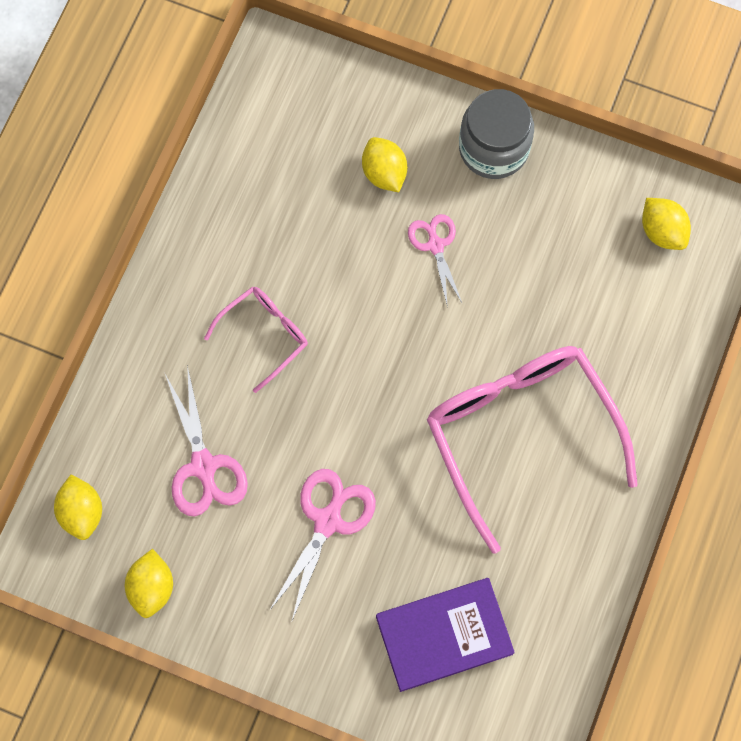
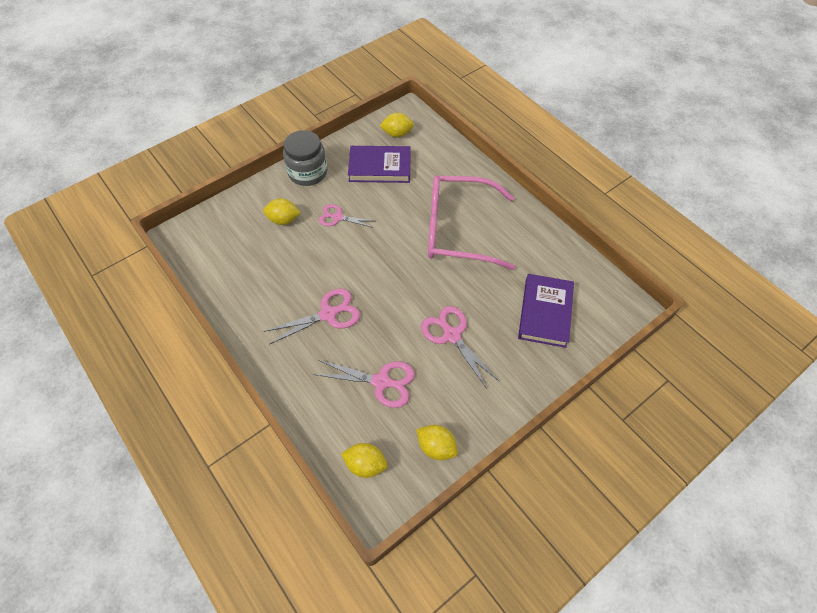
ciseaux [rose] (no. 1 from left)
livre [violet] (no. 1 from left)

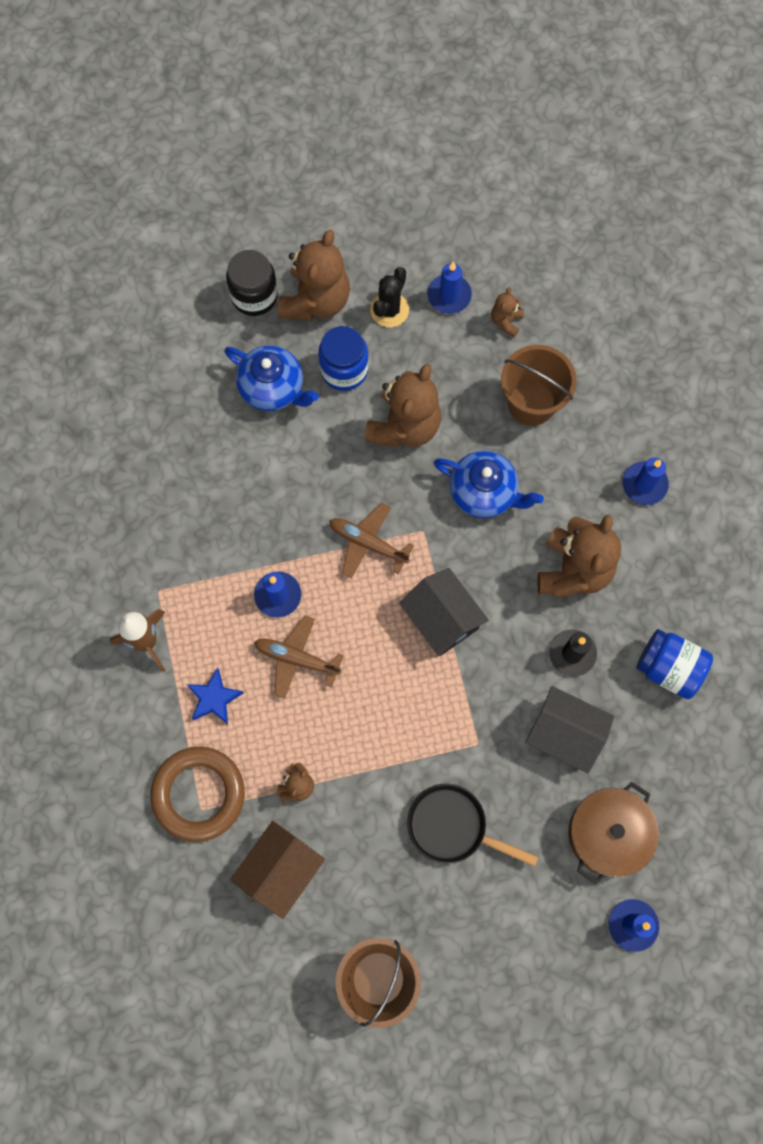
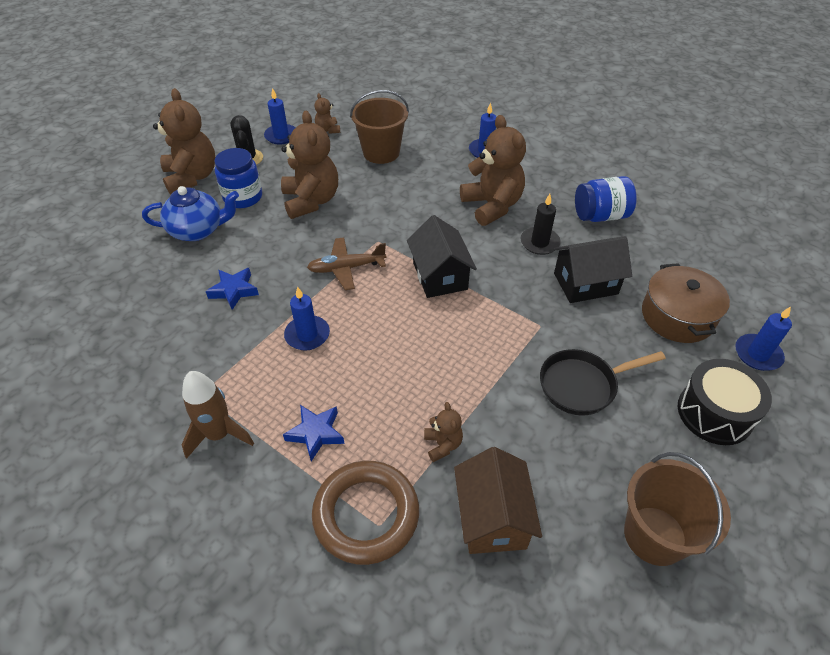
bocal [noir]
avion [marron] (no. 1 from left in the first image)
maison [noir] (no. 1 from left)
théière [bleu] (no. 2 from left in the first image)
étoile [bleu] (no. 1 from left)
tambour [noir]

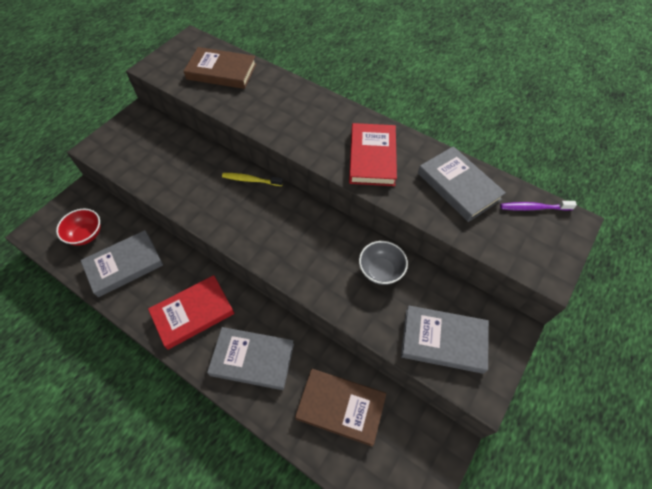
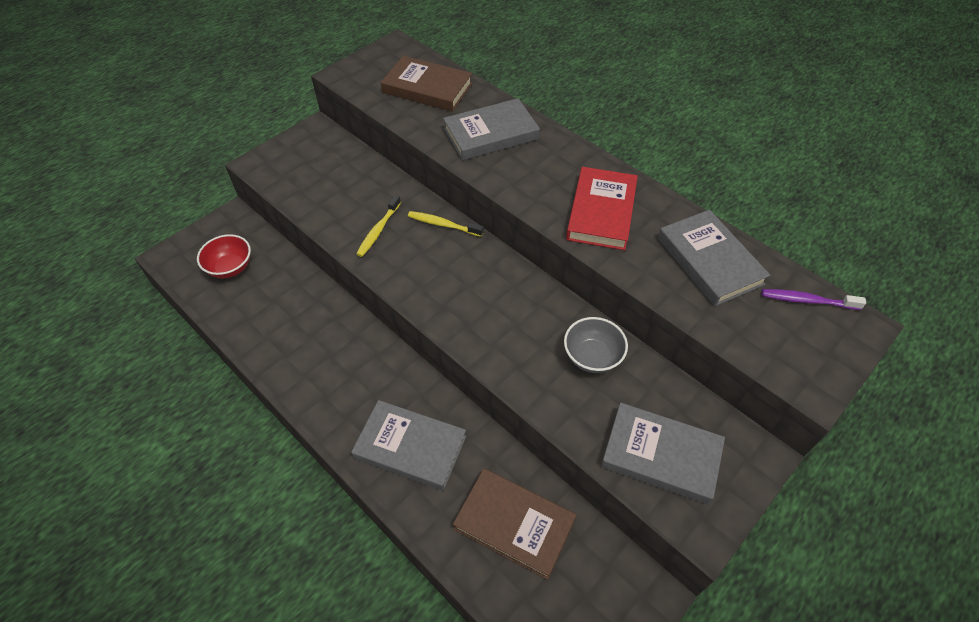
livre [gris] (no. 2 from left)
livre [rouge] (no. 1 from left in the first image)
brosse à dents [jaune] (no. 1 from left)

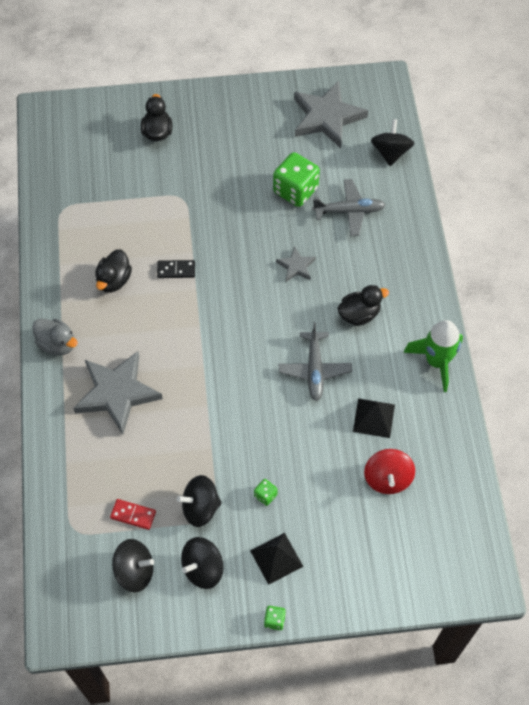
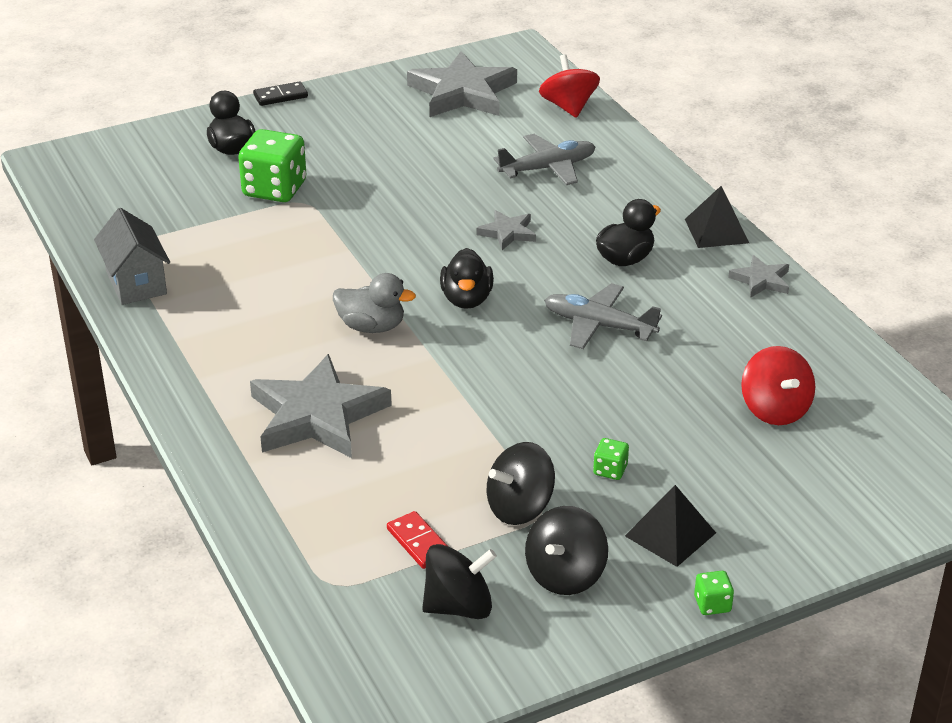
canard [gris]
canard [noir] (no. 2 from left)
domino [rouge]
domino [noir]
dé [vert] (no. 1 from left)
avion [gris] (no. 2 from left)
pyramide [noir] (no. 2 from left)
toupie [rouge] (no. 1 from left)
étoile [gris] (no. 4 from left)
maison [gris]

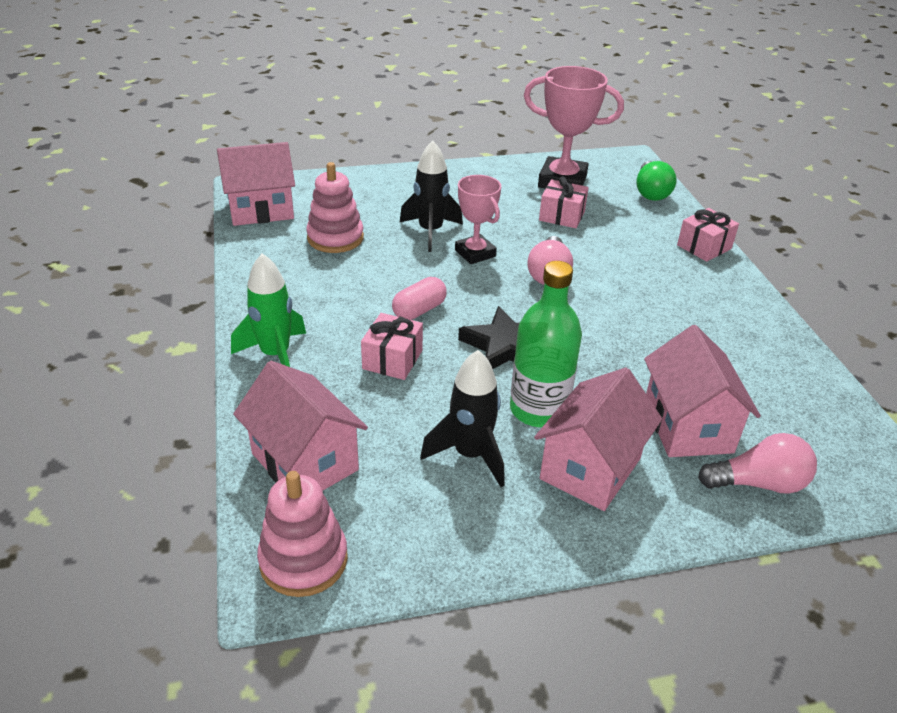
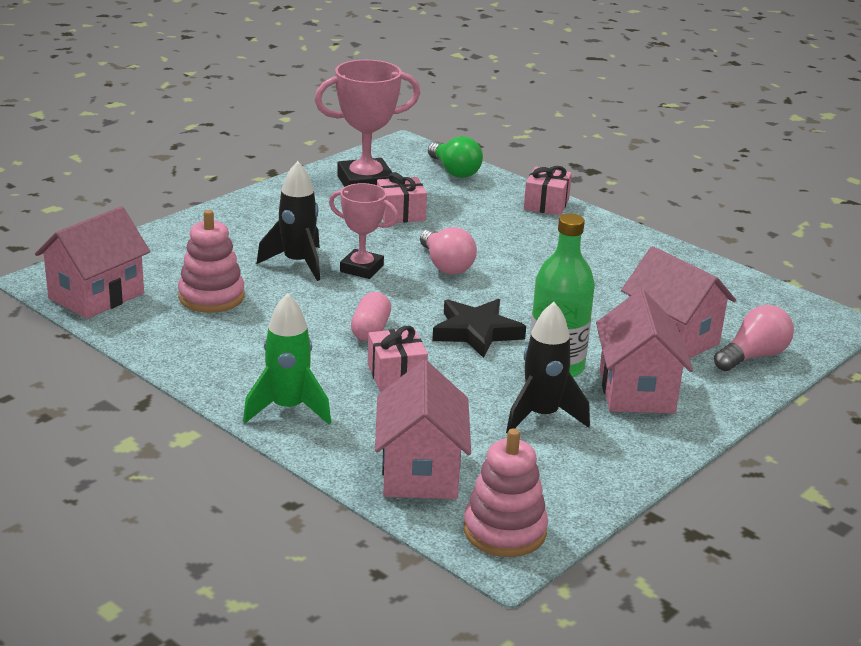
maison [rose] (no. 2 from left)

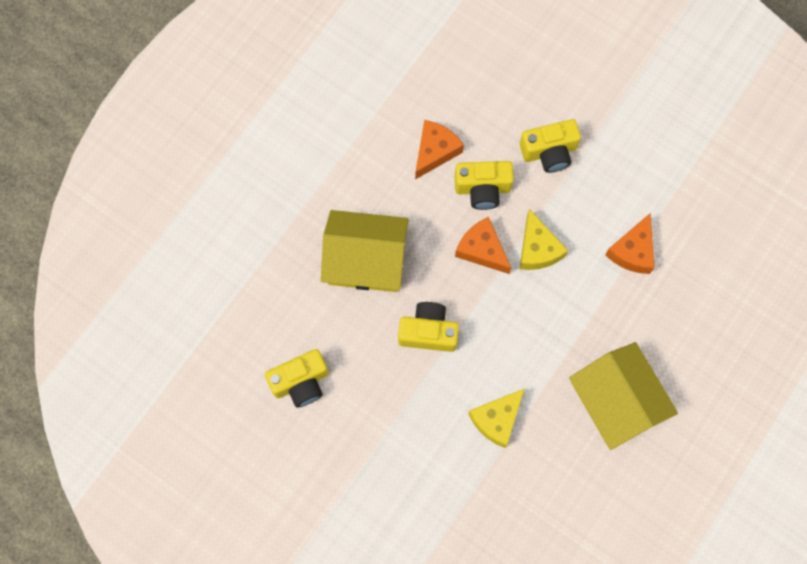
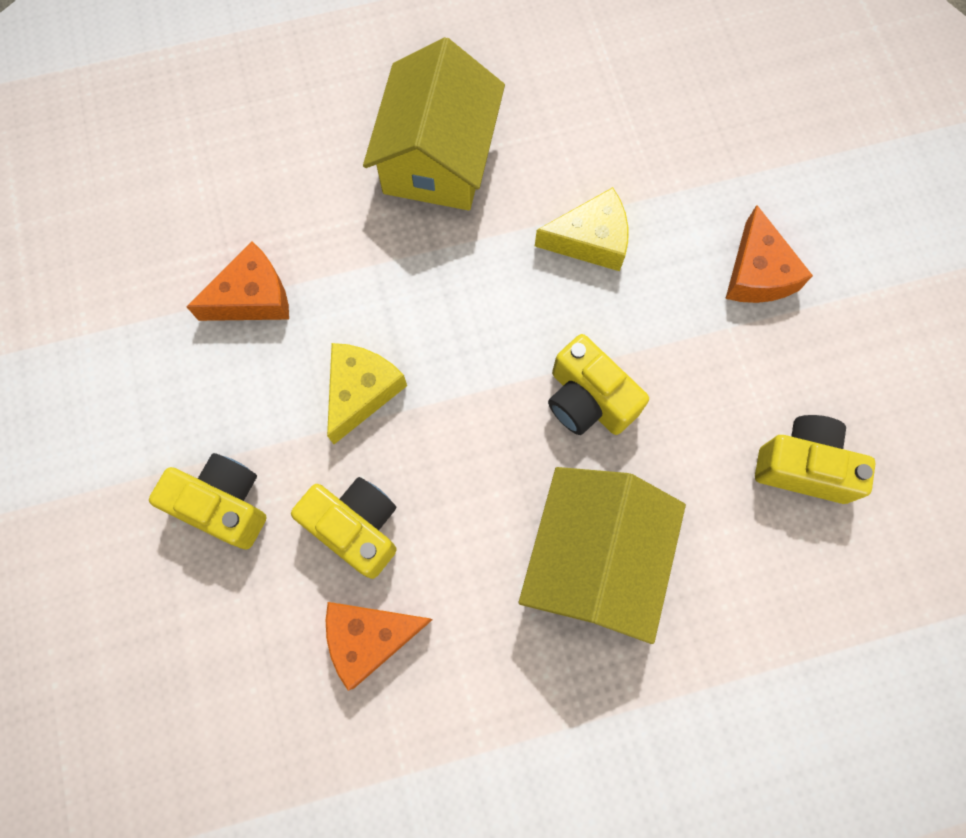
maison [jaune] (no. 2 from left)
fromage [orange] (no. 3 from left)

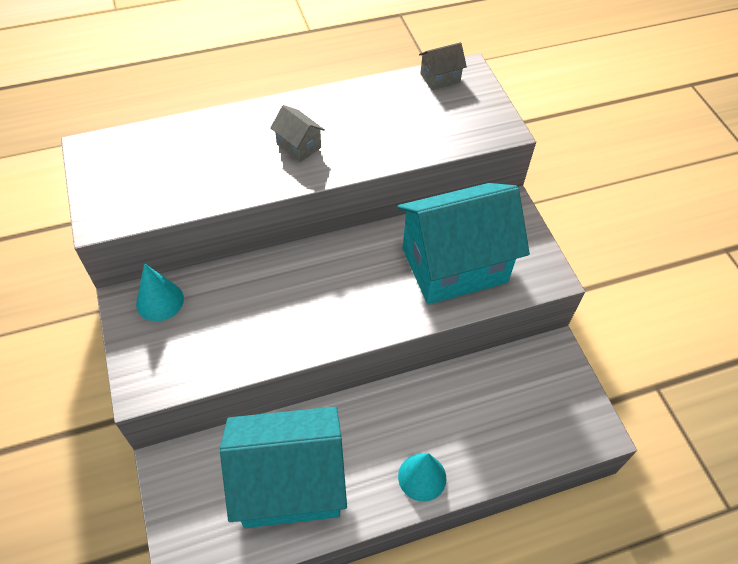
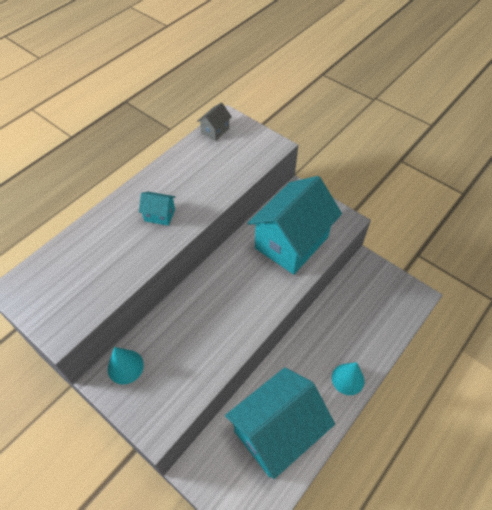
maison [turquoise] (no. 1 from left)

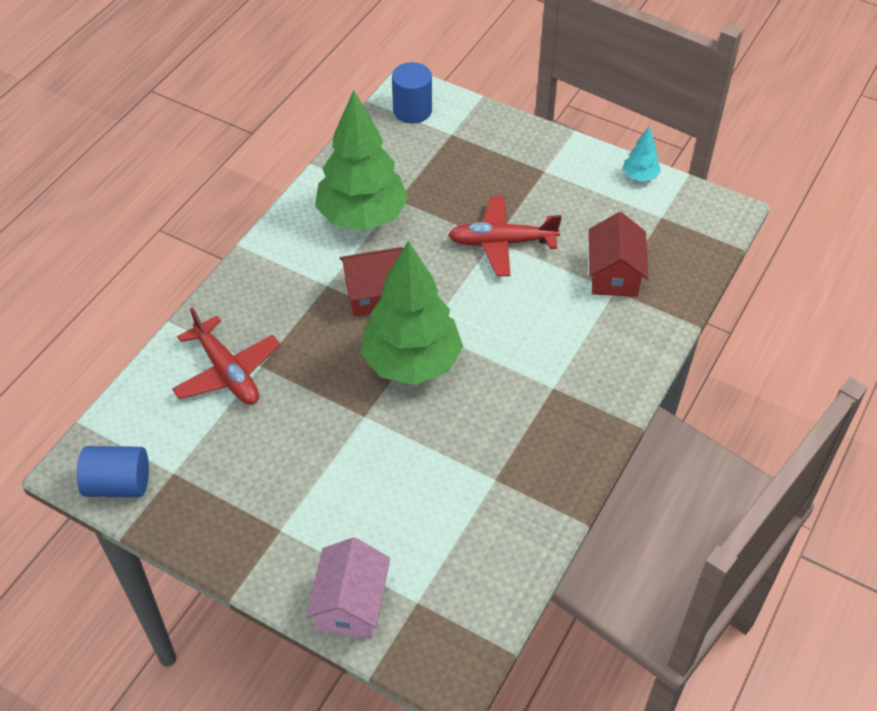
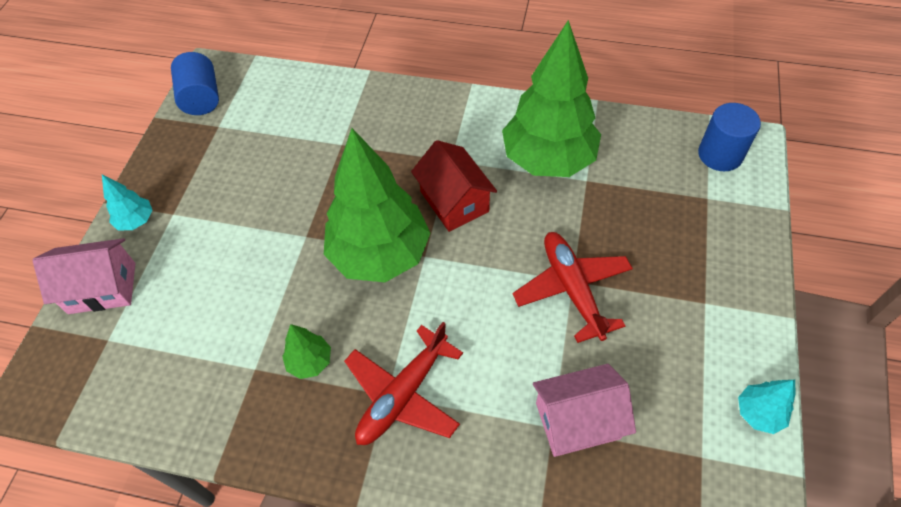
avion [rouge] (no. 1 from left)
maison [rose] (no. 2 from left)
arbre [turquoise] (no. 1 from left)
arbre [vert] (no. 1 from left)

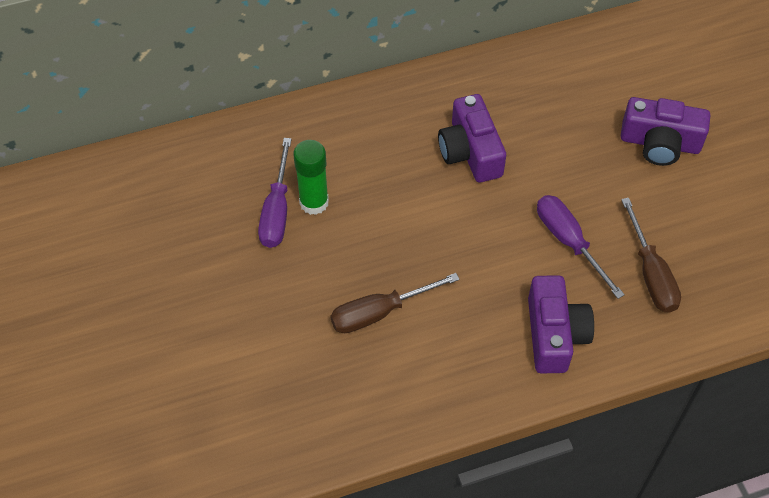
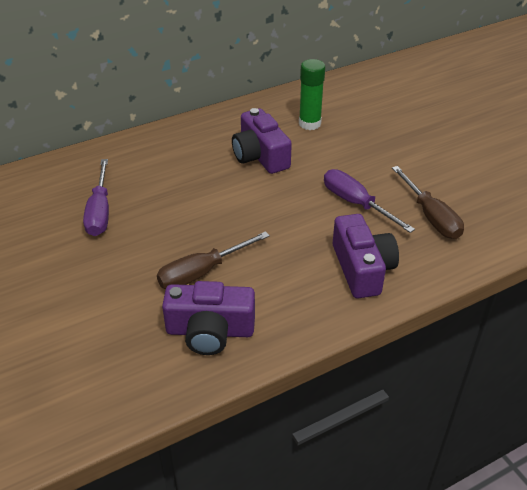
bâton de colle [vert]
appareil photo [violet] (no. 1 from left)

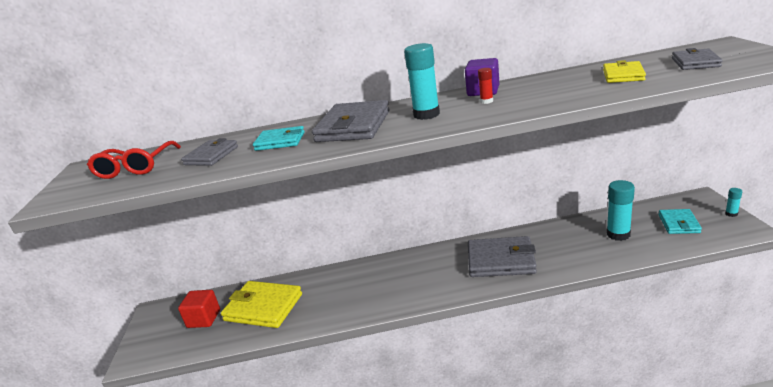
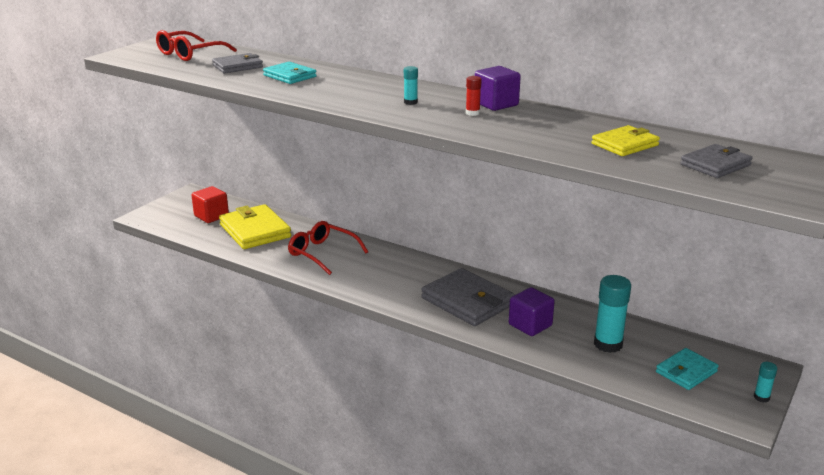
portefeuille [gris] (no. 2 from left in the first image)
bâton de colle [turquoise] (no. 1 from left)
lunettes [rouge] (no. 2 from left)
cube [violet] (no. 2 from left)

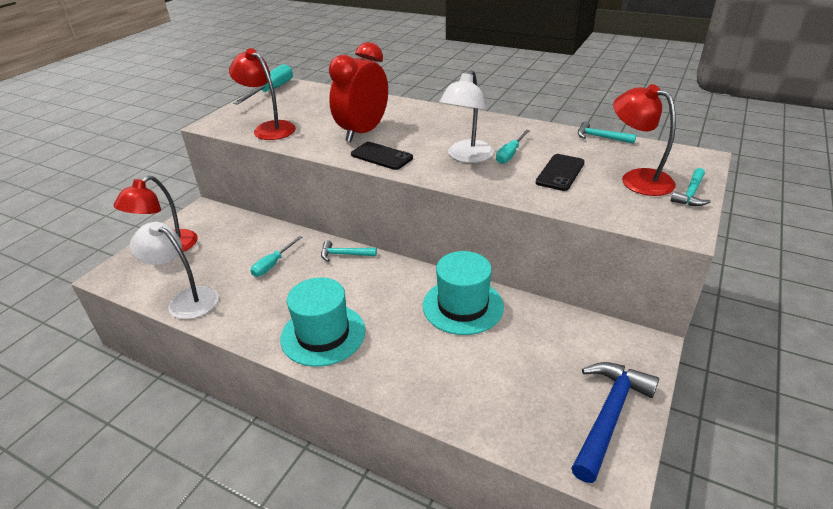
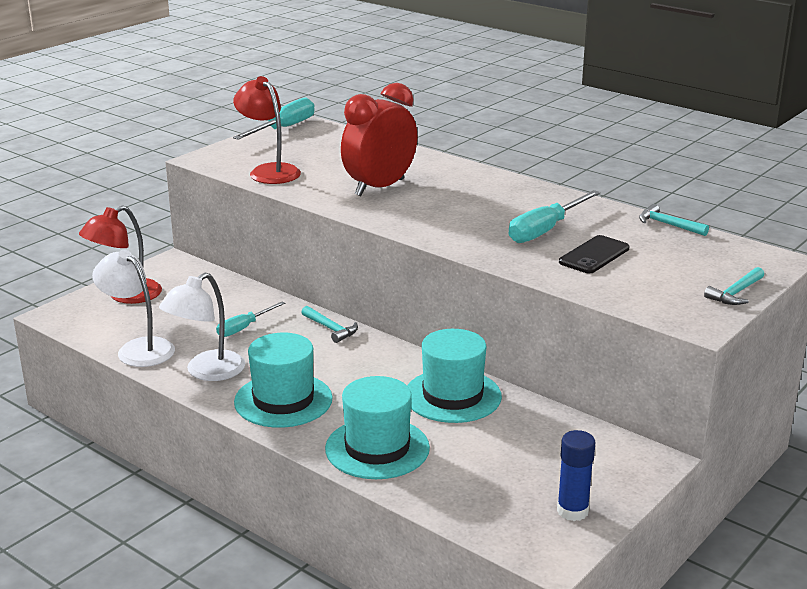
marteau [turquoise] (no. 1 from left)
téléphone [noir] (no. 1 from left in the first image)
lampe [blanc] (no. 2 from left)
tournevis [turquoise] (no. 3 from left)
bâton de colle [bleu]
lampe [rouge] (no. 3 from left in the first image)
chapeau [turquoise] (no. 2 from left)

